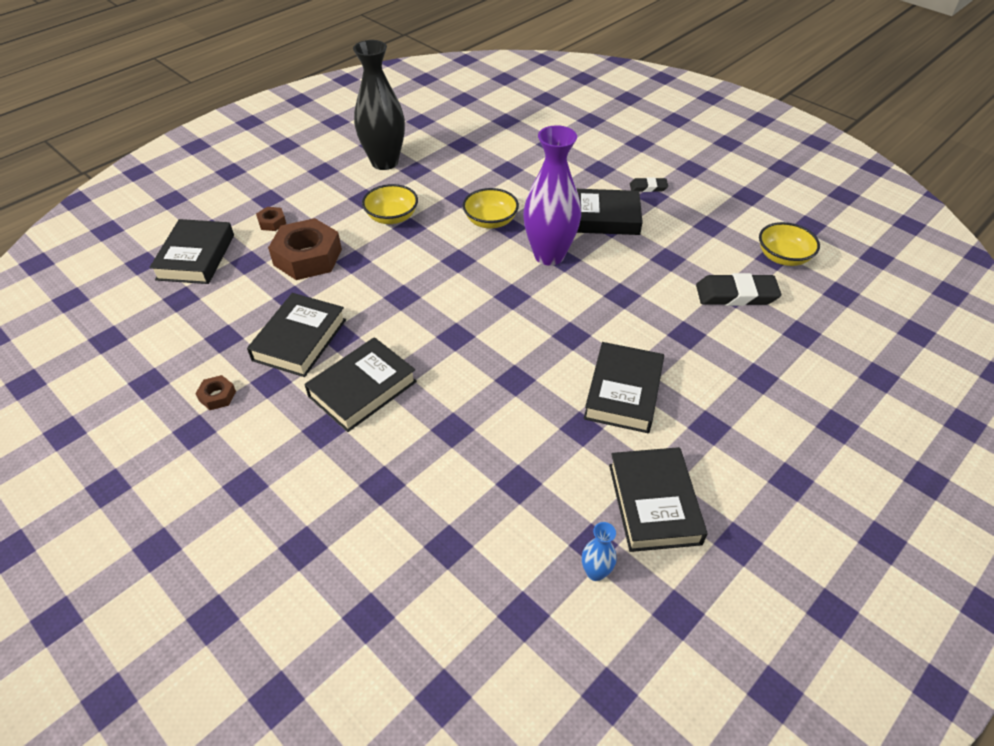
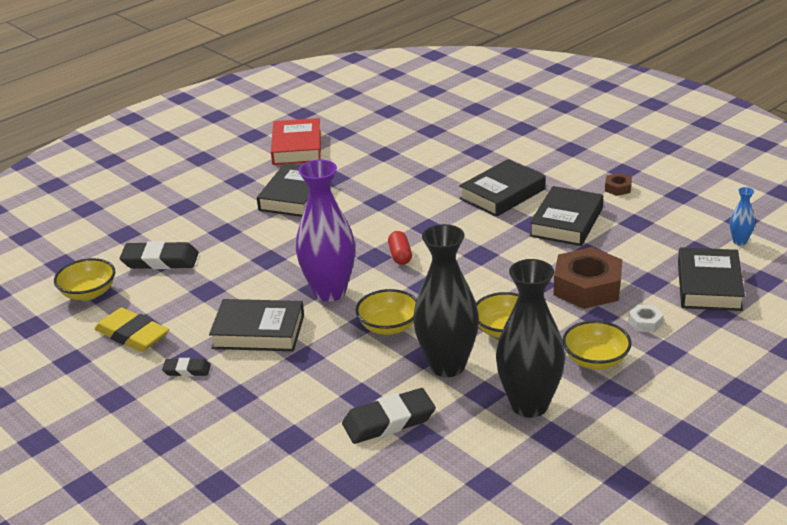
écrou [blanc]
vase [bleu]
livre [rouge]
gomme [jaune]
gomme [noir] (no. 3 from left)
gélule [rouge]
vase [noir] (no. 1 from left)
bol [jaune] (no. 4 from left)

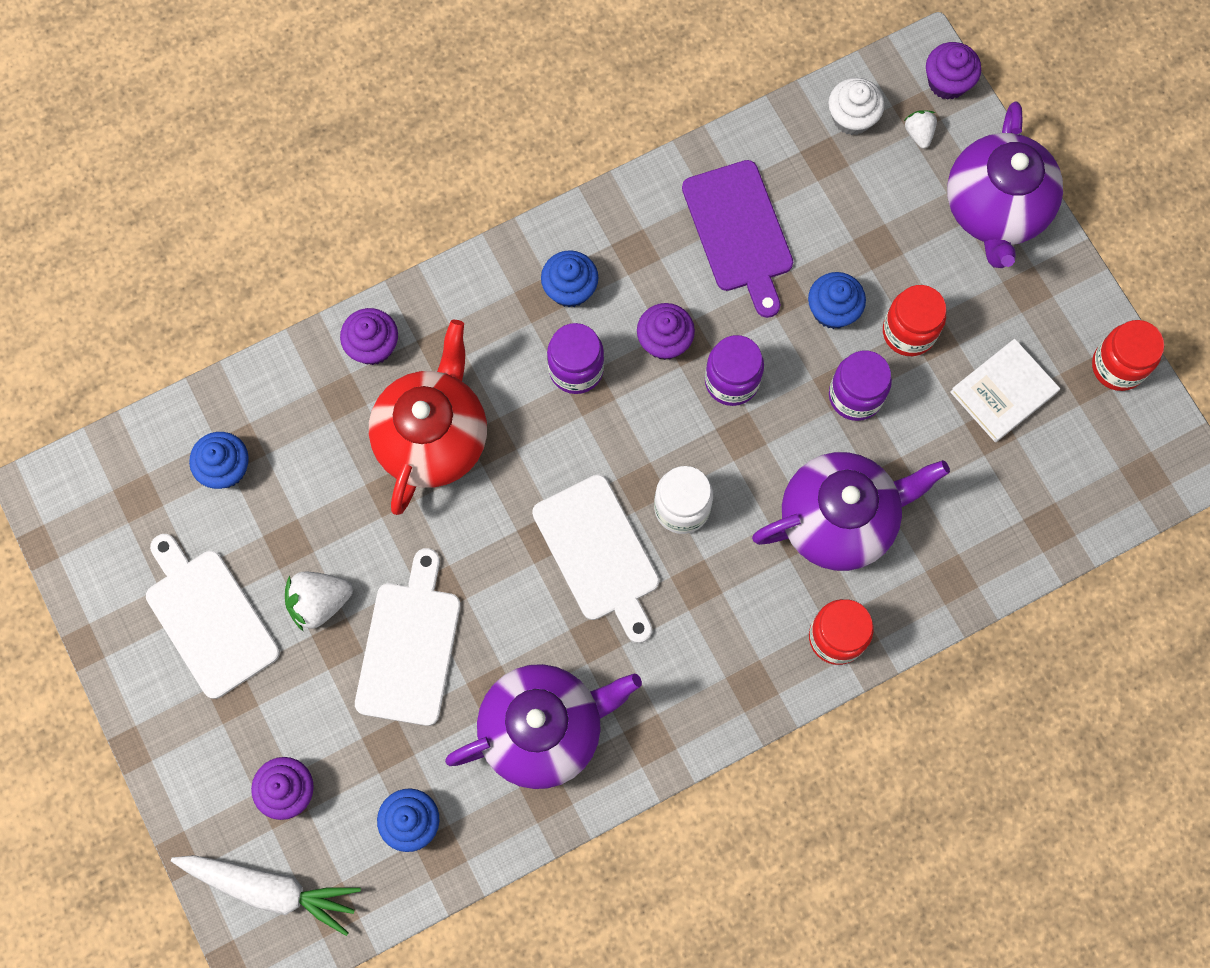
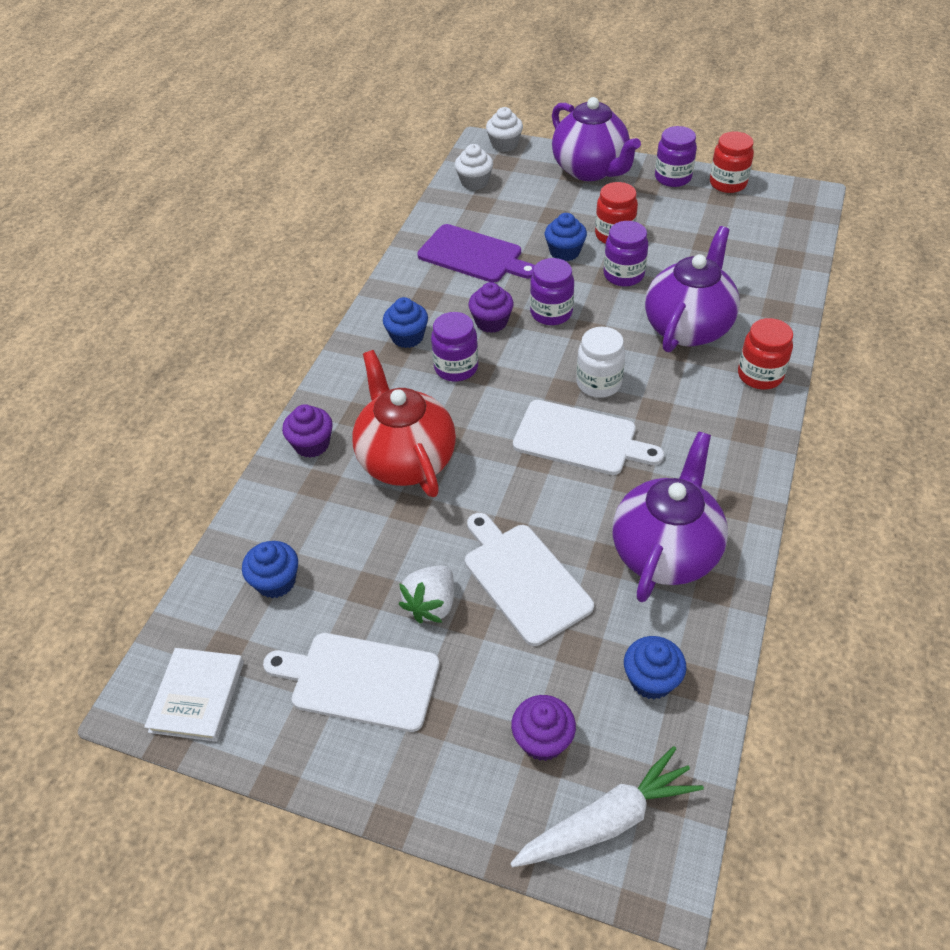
fraise [blanc] (no. 2 from left in the first image)
muffin [blanc] (no. 2 from left)
livre [blanc]
bocal [violet] (no. 4 from left)

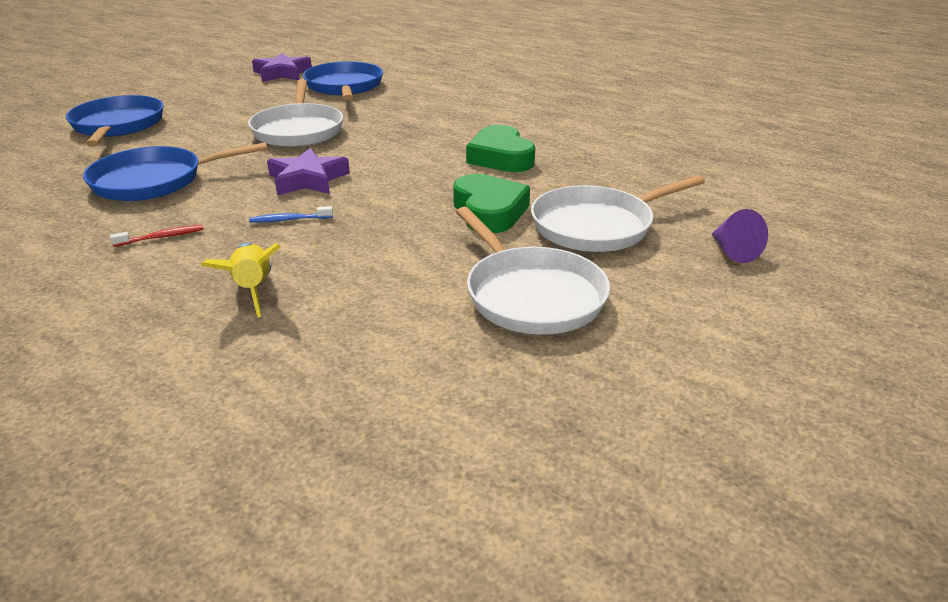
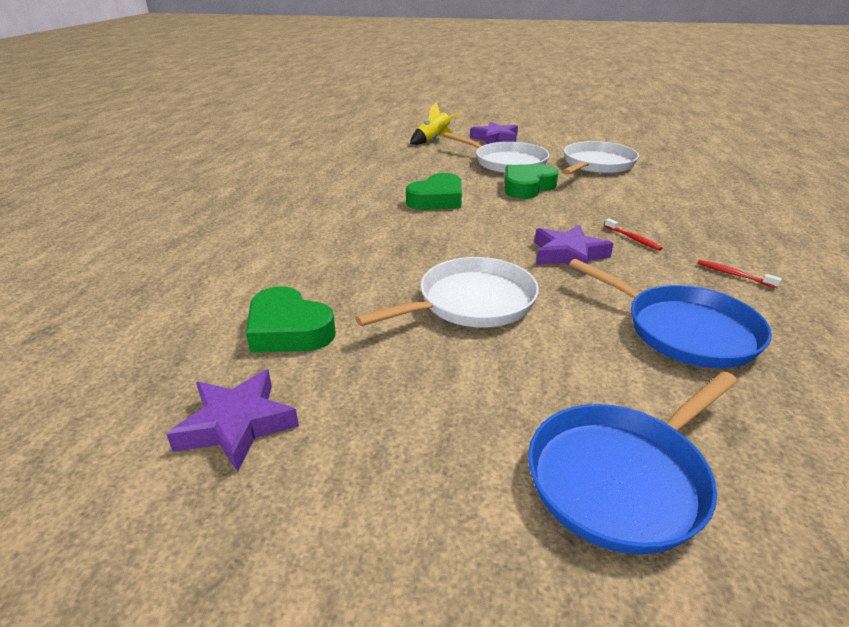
fusée [jaune]
brosse à dents [rouge] (no. 1 from left)
cœur [vert] (no. 1 from left)
étoile [violet] (no. 2 from left)

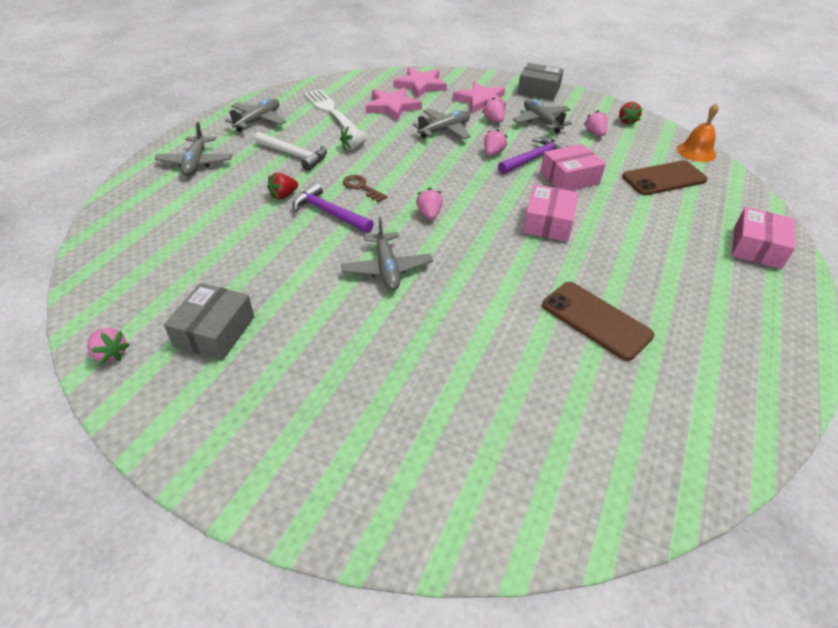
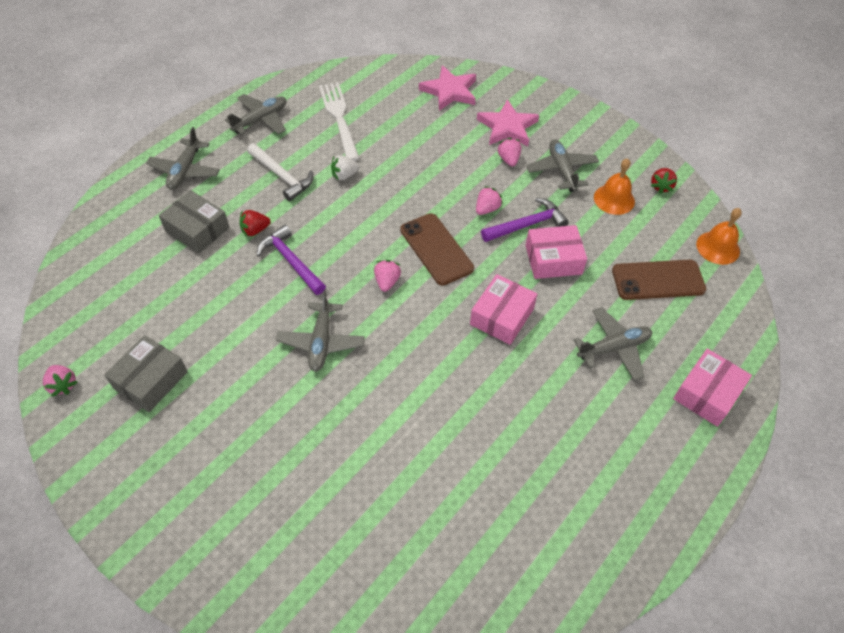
clé [marron]
étoile [rose] (no. 1 from left in the first image)
avion [gris] (no. 5 from left)
boîte [gris] (no. 2 from left)
téléphone [marron] (no. 1 from left)
cloche [orange] (no. 1 from left)

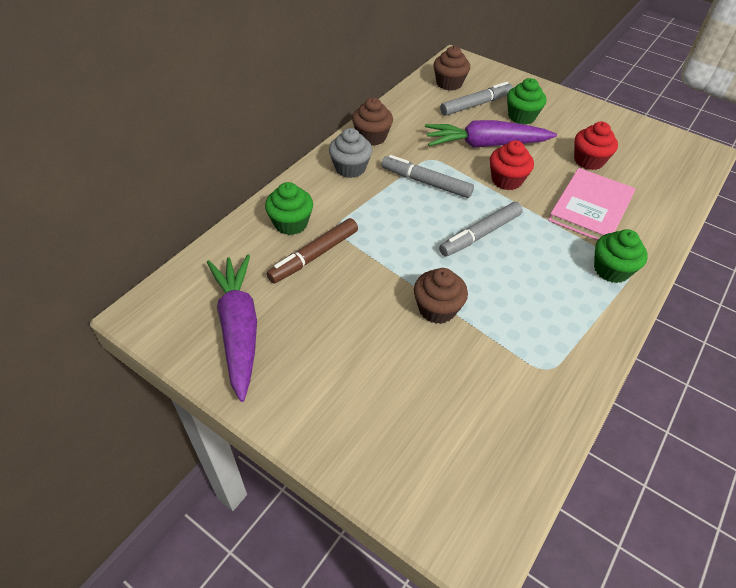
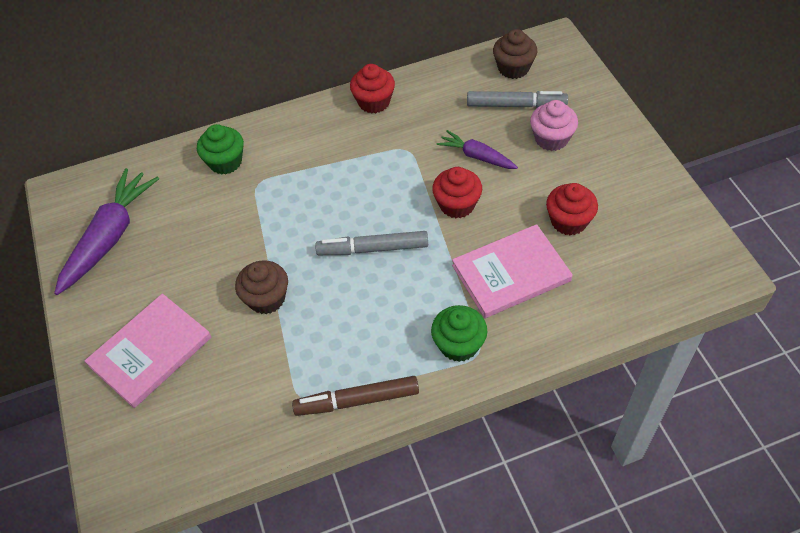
feutre [marron]
muffin [gris]
muffin [rouge] (no. 1 from left)
feutre [gris] (no. 1 from left in the first image)
carotte [violet] (no. 2 from left)
muffin [rose]
livre [rose] (no. 1 from left)

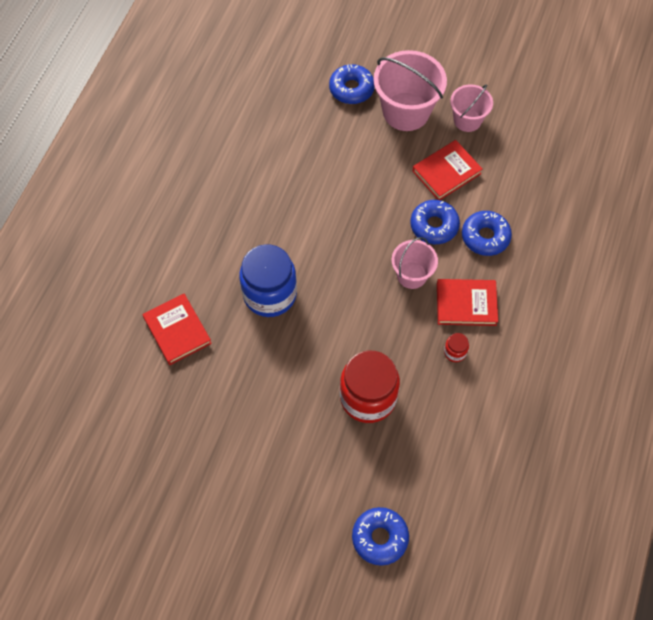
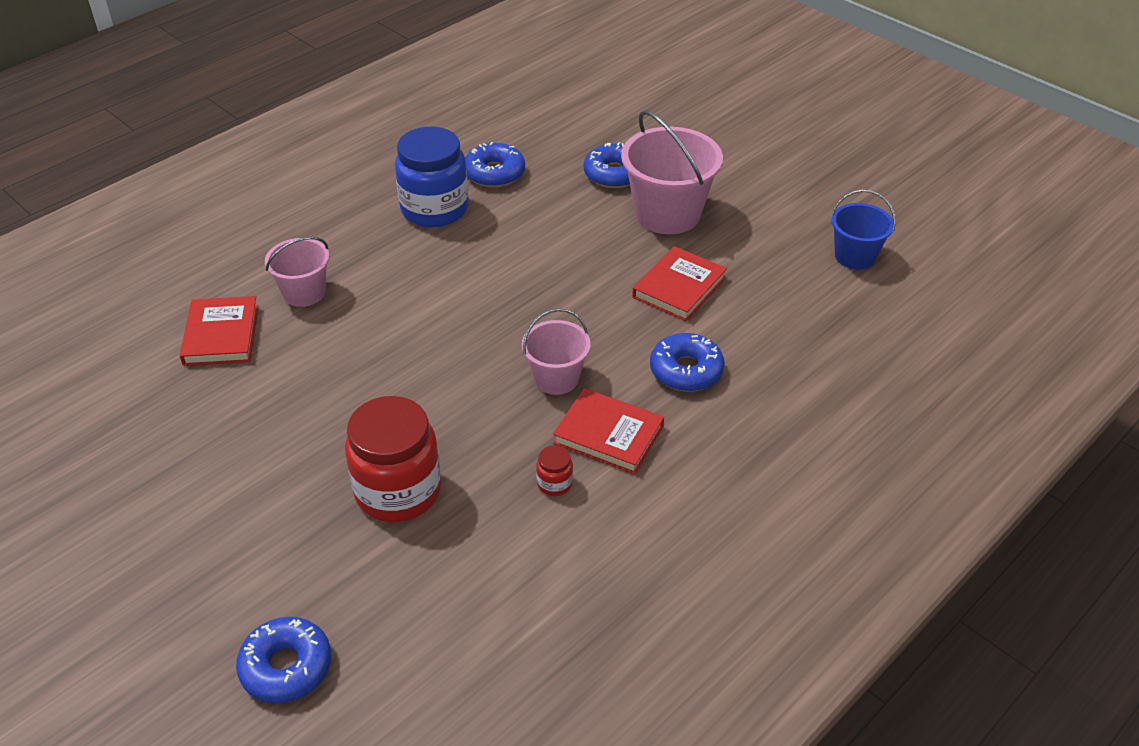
bocal [bleu]
beignet [bleu] (no. 2 from left)
livre [rouge] (no. 3 from left)
seau [rose] (no. 1 from left)
seau [bleu]

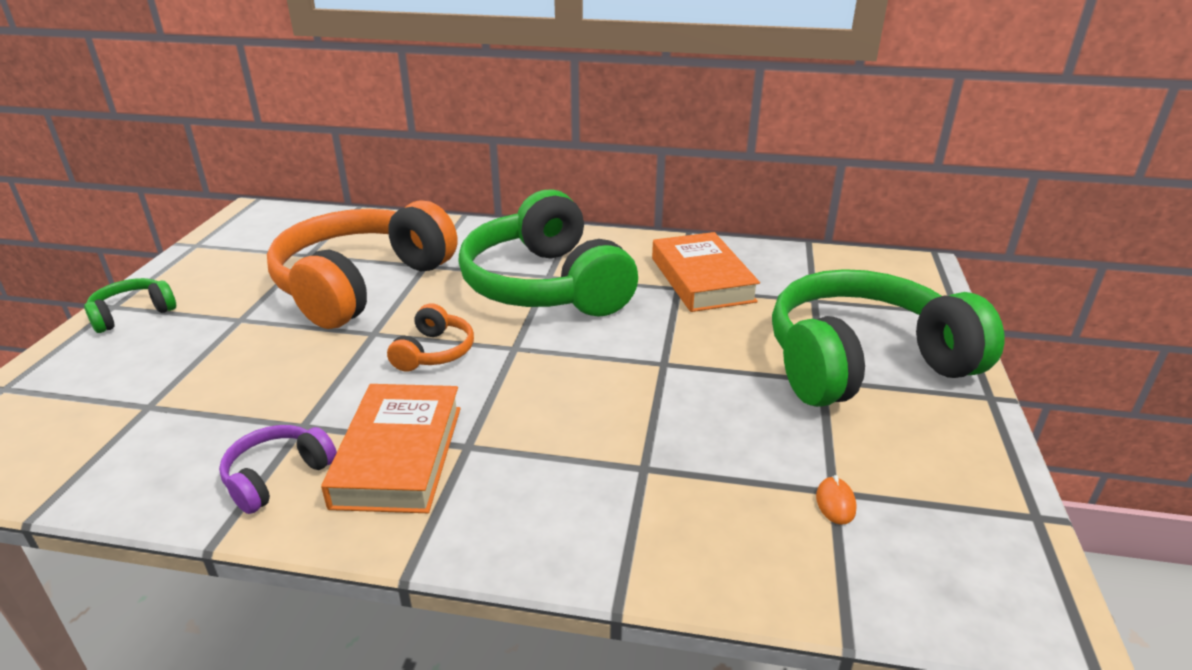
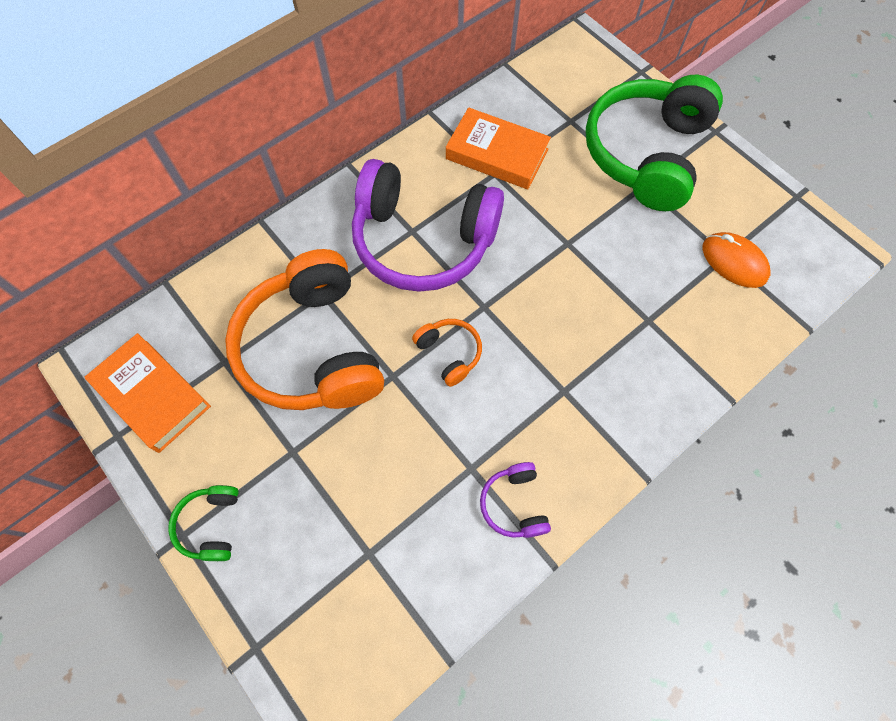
livre [orange] (no. 1 from left)
casque audio [violet] (no. 1 from left)
souris [orange]

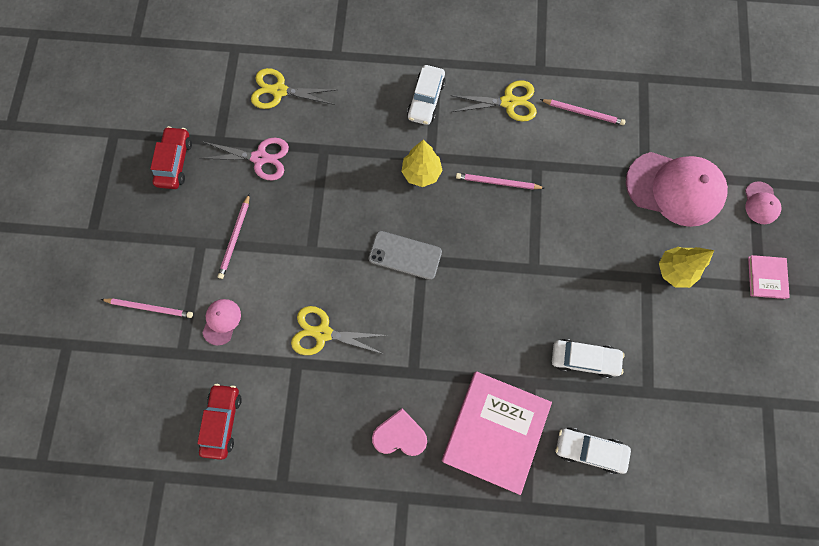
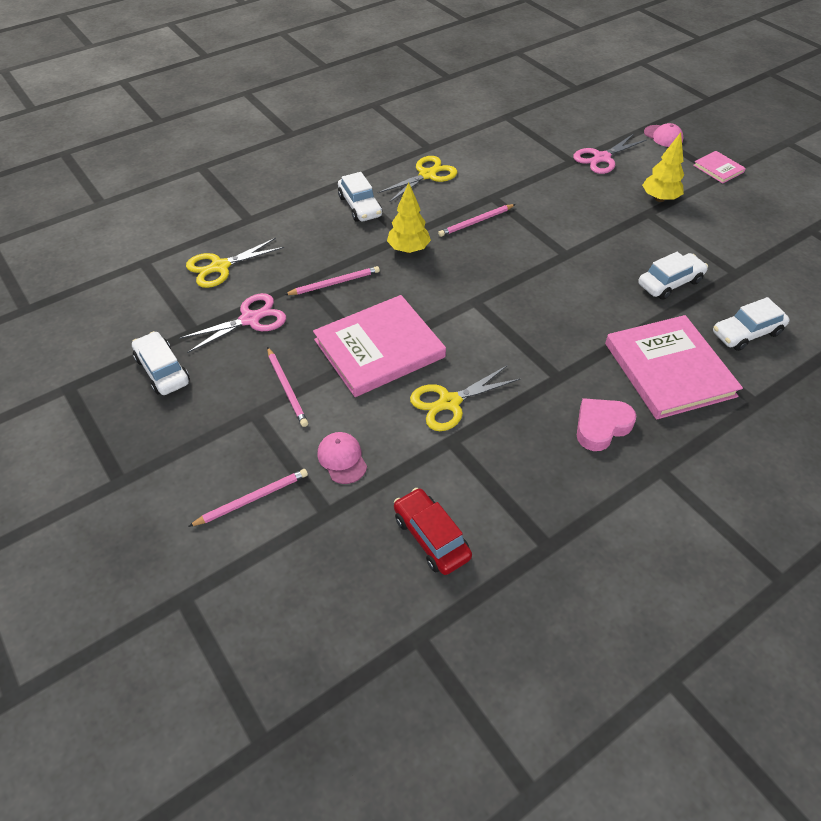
voiture [blanc] (no. 1 from left)
téléphone [gris]
crayon [rose] (no. 3 from left)
ciseaux [rose] (no. 2 from left)
livre [rose] (no. 1 from left)

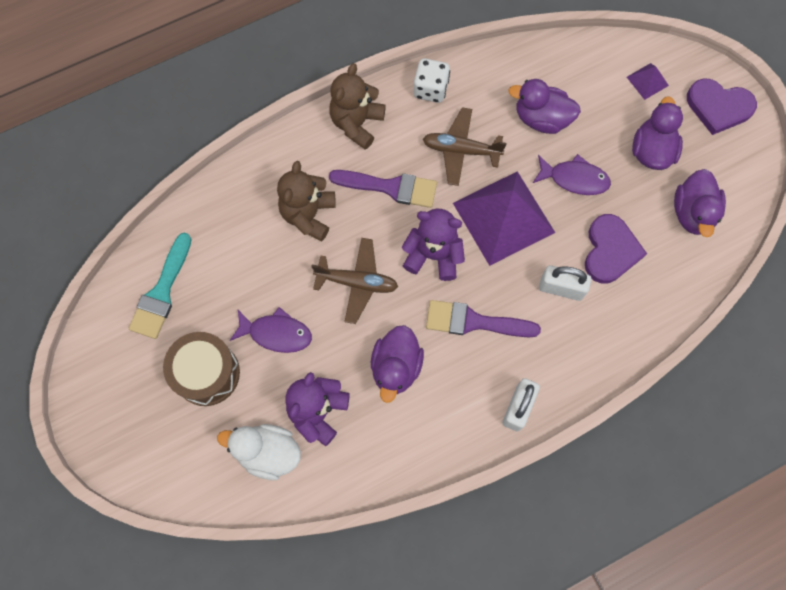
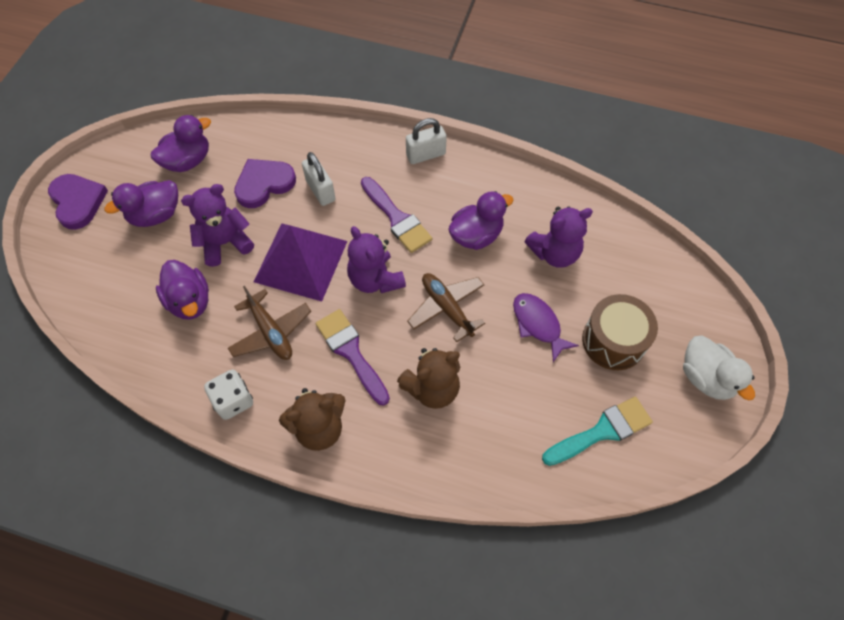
canard [blanc]
ours en peluche [violet] (no. 1 from left)
pyramide [violet] (no. 2 from left in the first image)

